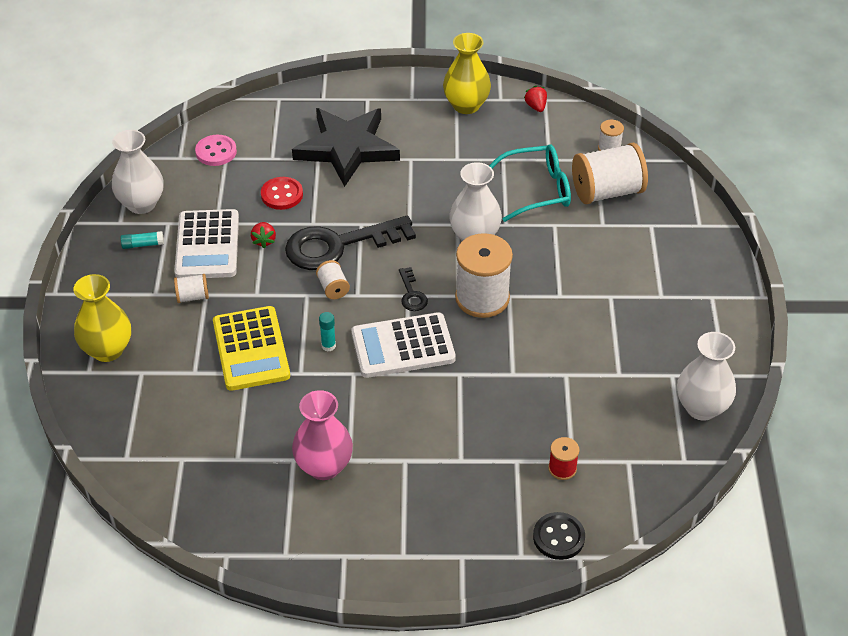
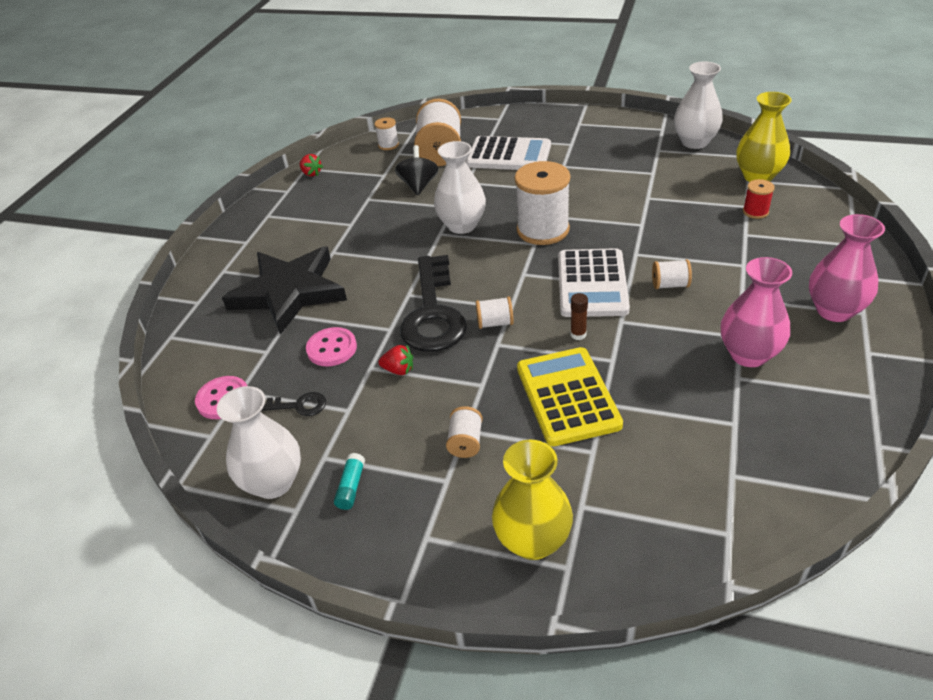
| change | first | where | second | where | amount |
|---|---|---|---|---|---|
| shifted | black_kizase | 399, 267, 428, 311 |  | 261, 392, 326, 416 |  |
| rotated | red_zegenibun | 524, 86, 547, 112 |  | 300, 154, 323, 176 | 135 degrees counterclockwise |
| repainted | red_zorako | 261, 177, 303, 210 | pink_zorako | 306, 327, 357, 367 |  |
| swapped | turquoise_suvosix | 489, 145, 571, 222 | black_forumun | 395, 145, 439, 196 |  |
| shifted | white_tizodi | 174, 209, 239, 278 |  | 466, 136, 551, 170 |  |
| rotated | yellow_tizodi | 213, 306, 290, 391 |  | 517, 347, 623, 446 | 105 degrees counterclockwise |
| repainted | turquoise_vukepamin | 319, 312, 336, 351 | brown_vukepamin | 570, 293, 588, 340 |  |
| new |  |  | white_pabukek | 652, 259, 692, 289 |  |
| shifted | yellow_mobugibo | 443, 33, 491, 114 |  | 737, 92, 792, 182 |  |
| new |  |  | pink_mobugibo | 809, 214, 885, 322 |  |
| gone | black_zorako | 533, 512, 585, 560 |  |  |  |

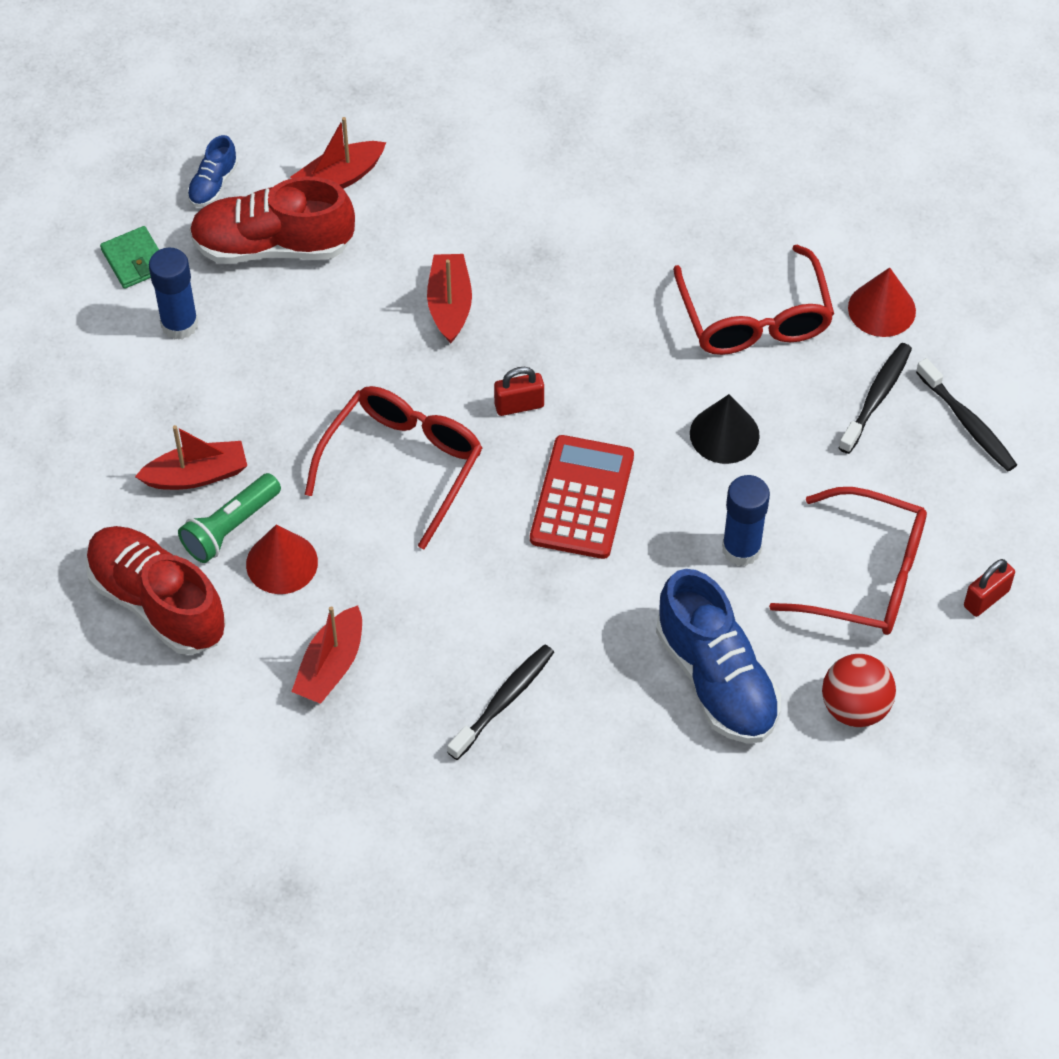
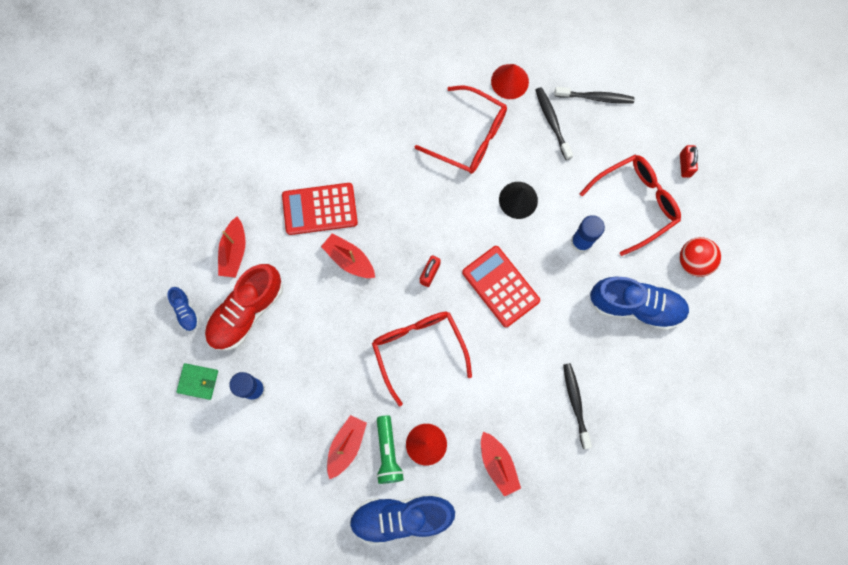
| change | first | where | second | where | amount |
|---|---|---|---|---|---|
| new |  |  | red_tizodi | 282, 183, 358, 235 |  |
| repainted | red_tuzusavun | 85, 526, 226, 655 | blue_tuzusavun | 349, 494, 455, 545 |  |

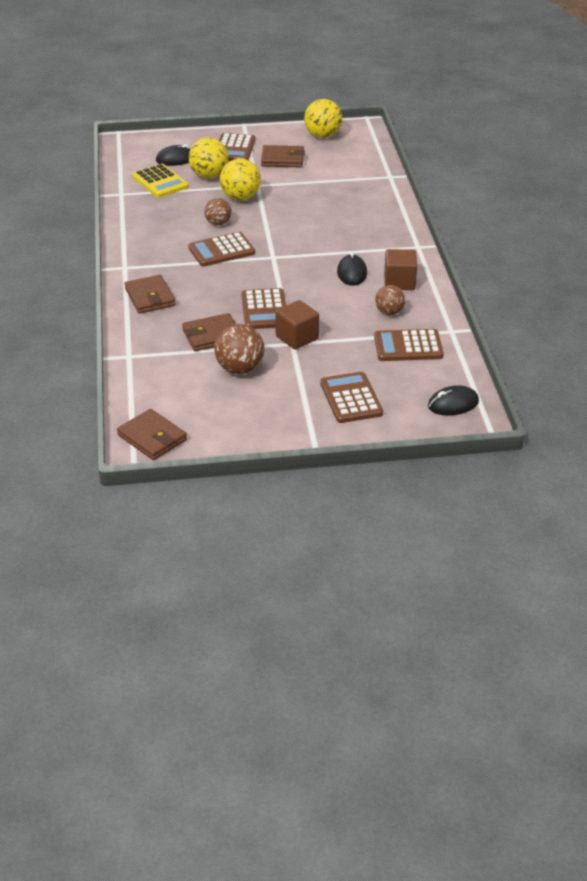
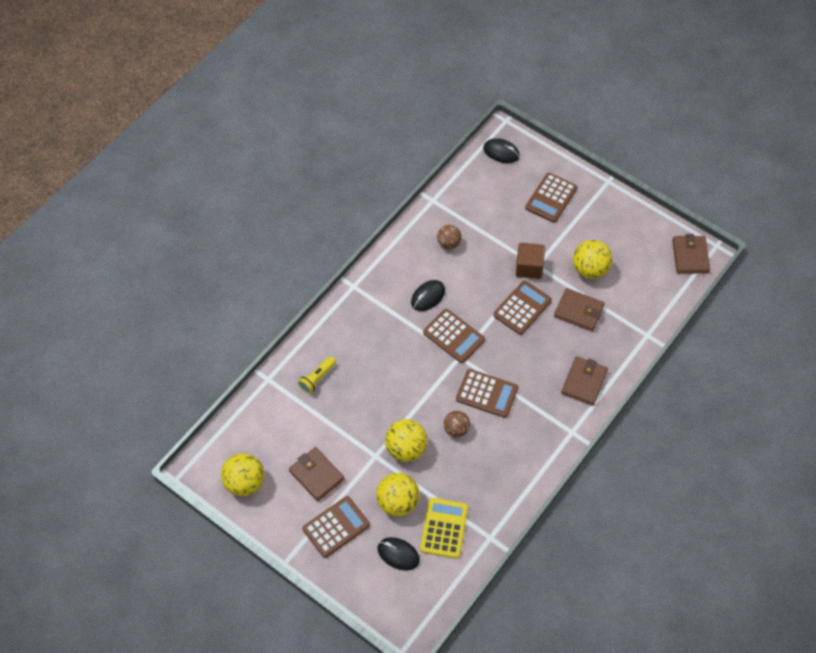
| change | first | where | second | where | amount |
|---|---|---|---|---|---|
| new |  |  | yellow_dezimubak | 298, 356, 336, 394 |  |
| shifted | brown_tizodi | 374, 329, 444, 361 |  | 423, 309, 485, 363 |  |
| repainted | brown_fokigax | 214, 324, 265, 374 | yellow_fokigax | 573, 240, 612, 279 |  |
| gone | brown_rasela | 384, 249, 417, 290 |  |  |  |

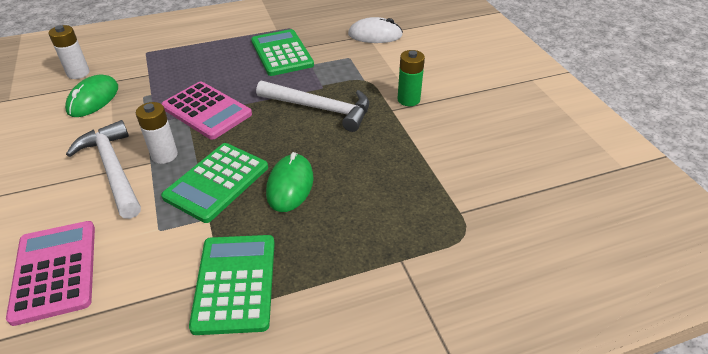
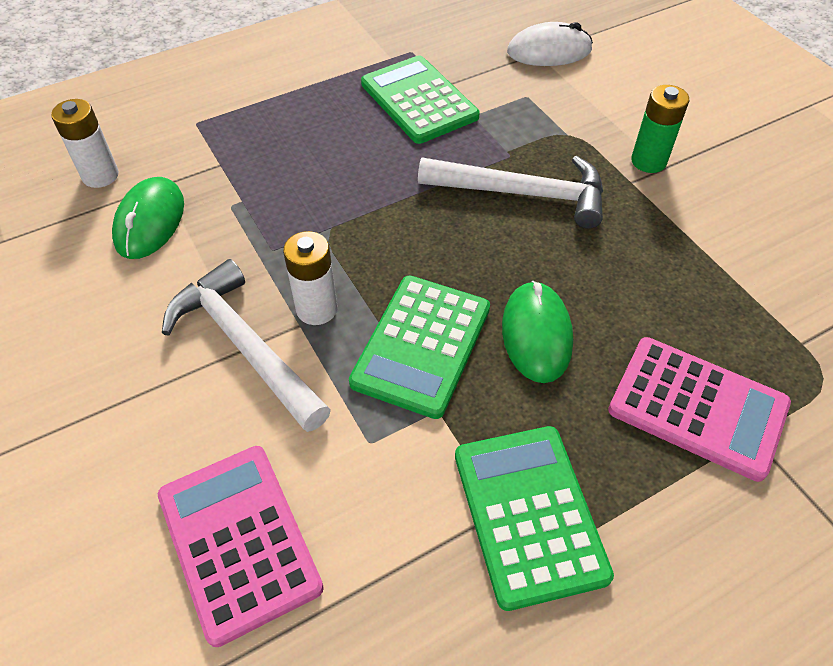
| change | first | where | second | where | amount |
|---|---|---|---|---|---|
| shifted | pink_tizodi | 161, 81, 252, 140 |  | 608, 337, 791, 482 |  |

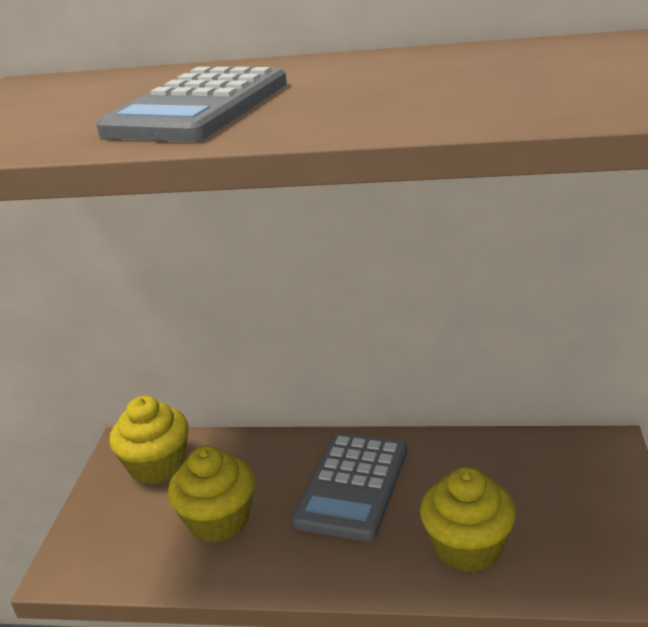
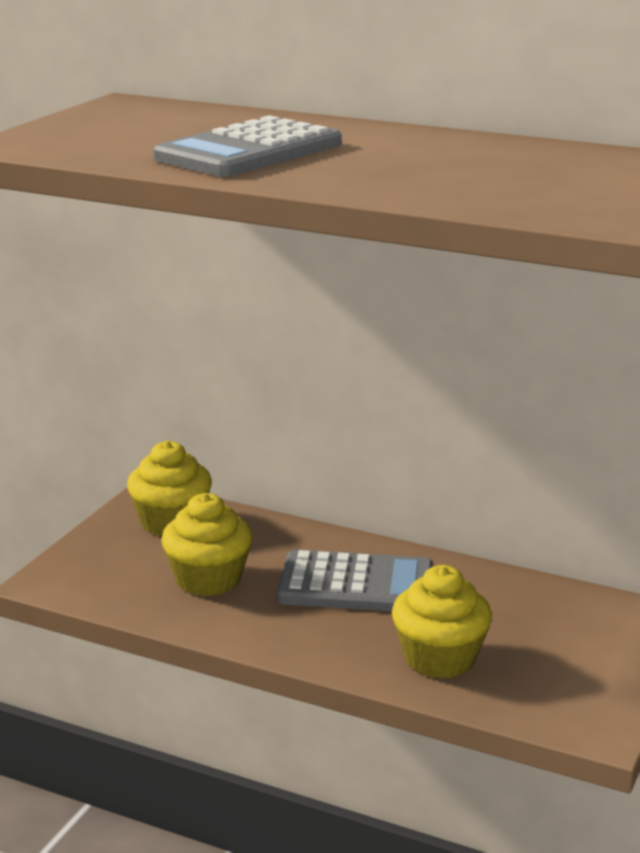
| change | first | where | second | where | amount |
|---|---|---|---|---|---|
| rotated | grey_tizodi | 292, 433, 407, 542 |  | 277, 549, 433, 611 | 120 degrees counterclockwise |

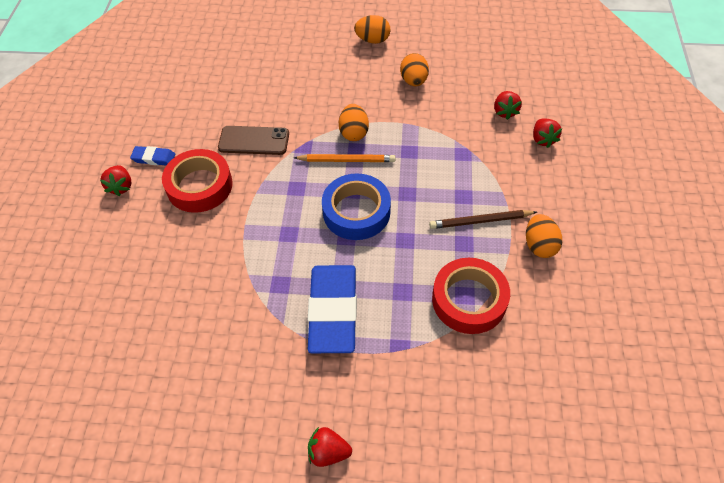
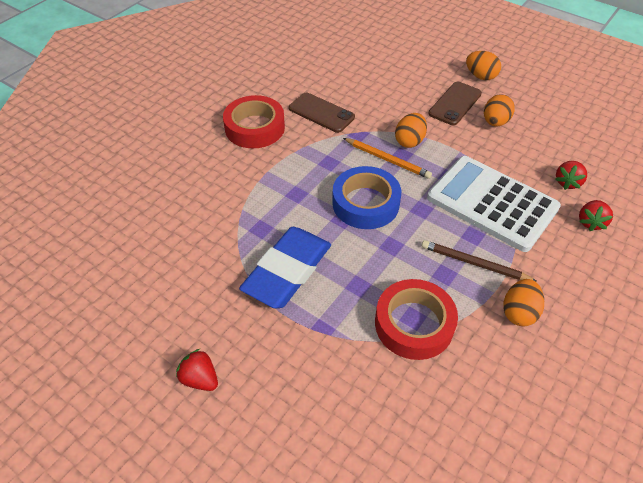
| change | first | where | second | where | amount |
|---|---|---|---|---|---|
| new |  |  | white_tizodi | 427, 156, 561, 252 |  |
| new |  |  | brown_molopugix | 428, 82, 482, 125 |  |
| gone | red_zegenibun | 100, 165, 132, 196 |  |  |  |
| gone | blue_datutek | 130, 146, 175, 166 |  |  |  |

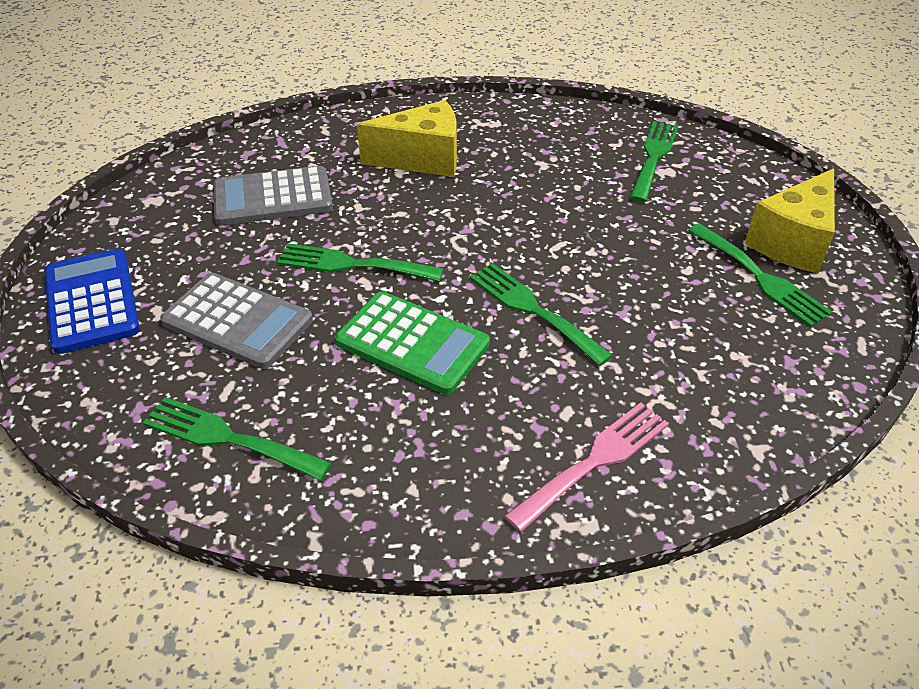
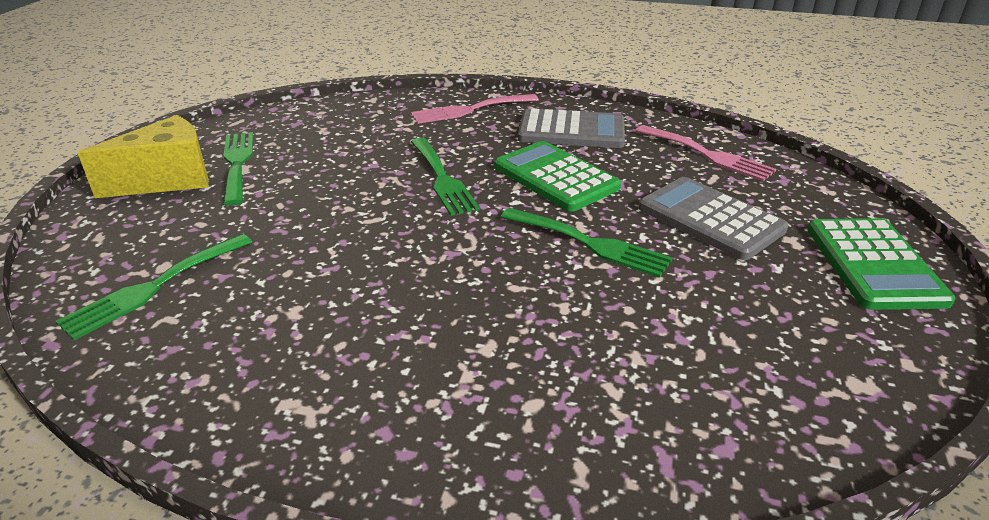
| change | first | where | second | where | amount |
|---|---|---|---|---|---|
| shifted | grey_tizodi | 213, 166, 333, 226 |  | 518, 108, 625, 148 |  |
| repainted | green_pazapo | 143, 397, 332, 481 | pink_pazapo | 635, 125, 776, 181 |  |
| repainted | blue_tizodi | 44, 249, 140, 354 | green_tizodi | 807, 218, 956, 310 |  |
| gone | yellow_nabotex | 357, 100, 457, 177 |  |  |  |

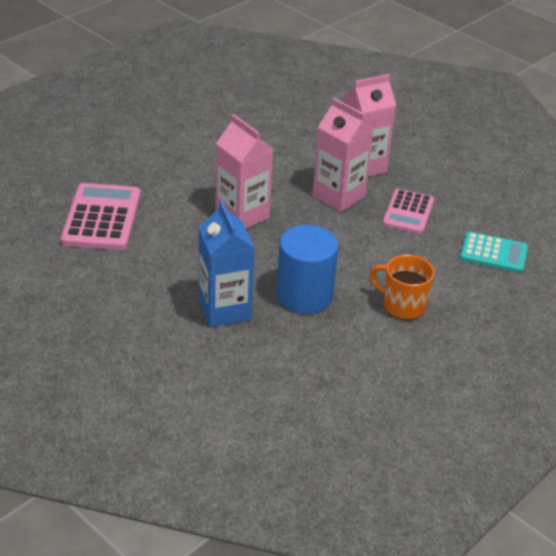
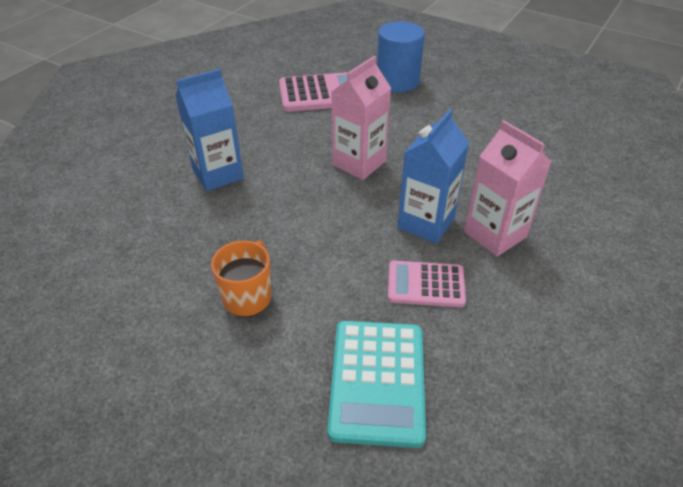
| change | first | where | second | where | amount |
|---|---|---|---|---|---|
| scaled | turquoise_tizodi | 460, 232, 528, 273 |  | 328, 321, 426, 448 | x1.53 |
| shifted | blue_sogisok | 276, 225, 339, 314 |  | 377, 21, 425, 92 |  |
| repainted | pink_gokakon | 313, 98, 374, 212 | blue_gokakon | 398, 109, 469, 244 |  |

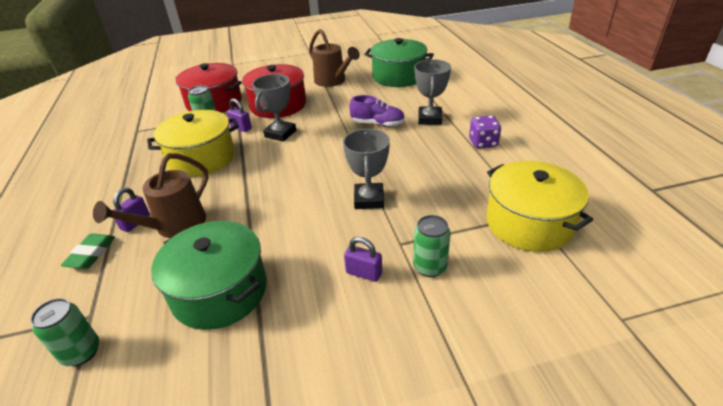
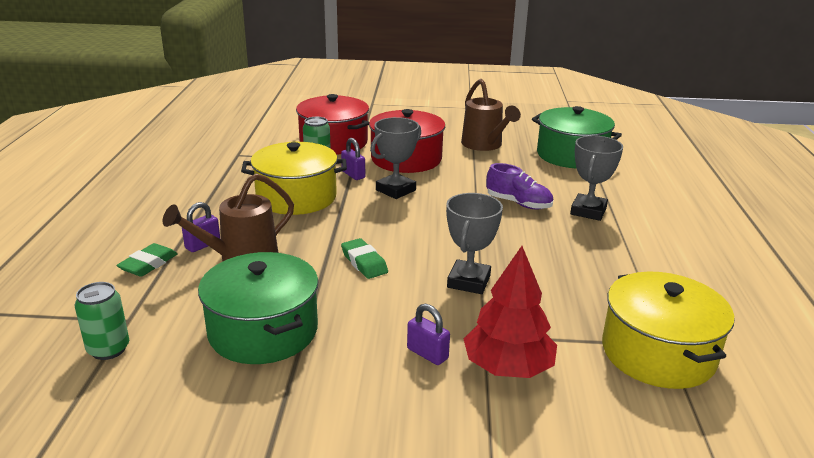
| change | first | where | second | where | amount |
|---|---|---|---|---|---|
| new |  |  | green_datutek | 341, 238, 388, 279 |  |
| swapped | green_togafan | 413, 215, 451, 277 | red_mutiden | 464, 246, 557, 378 |  |
| gone | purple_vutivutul | 469, 116, 501, 149 |  |  |  |

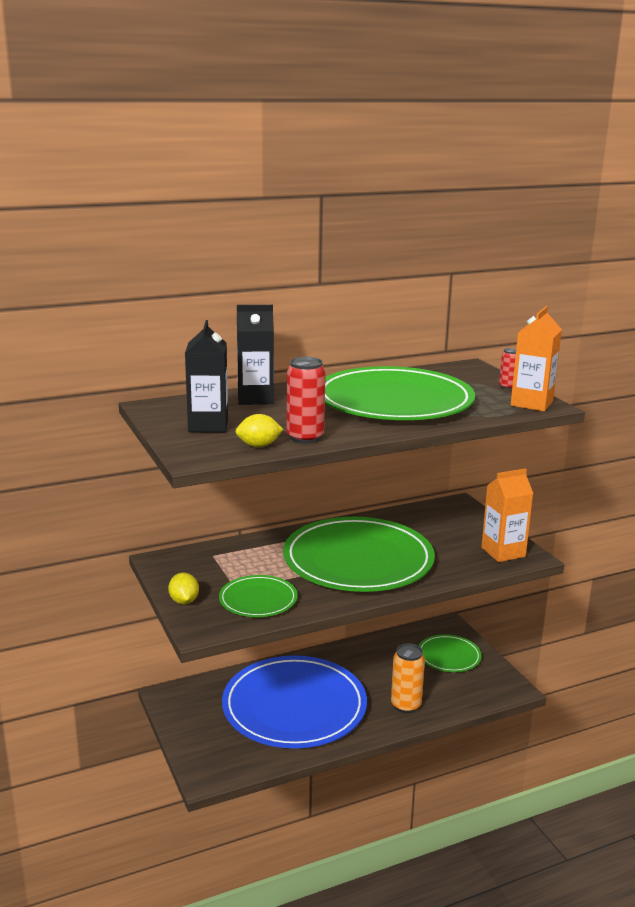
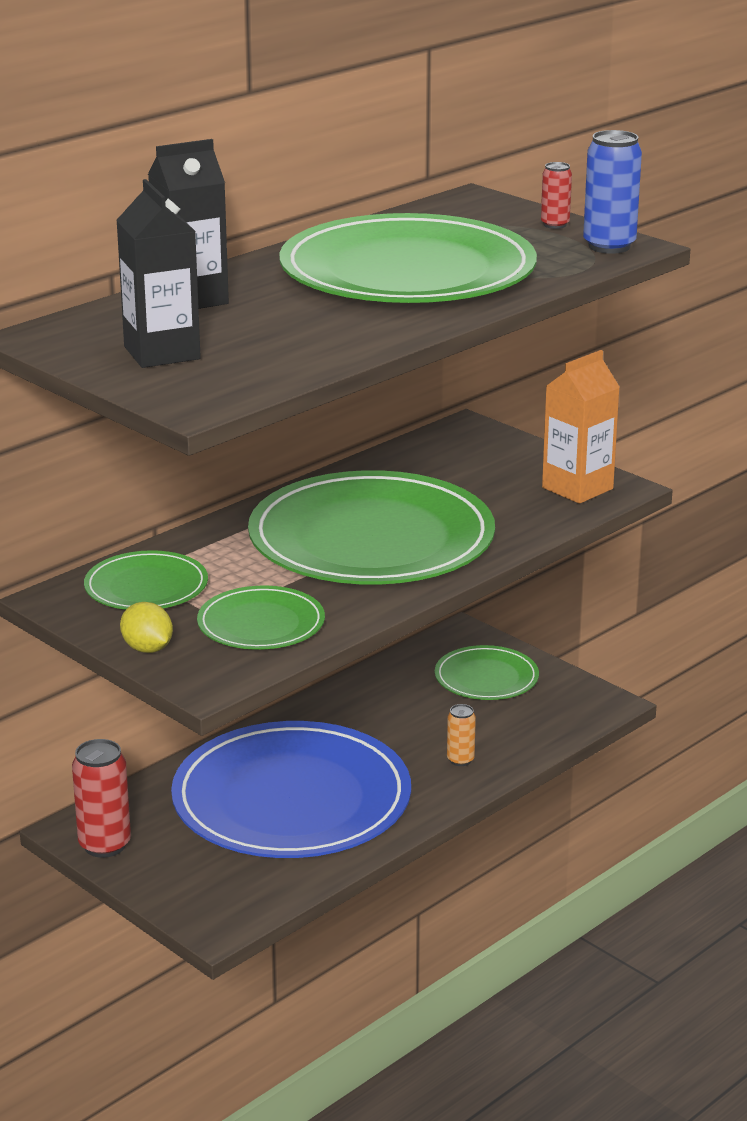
| change | first | where | second | where | amount |
|---|---|---|---|---|---|
| shifted | red_togafan | 287, 357, 326, 444 |  | 72, 739, 131, 858 |  |
| new |  |  | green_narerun | 84, 550, 208, 610 |  |
| scaled | orange_togafan | 391, 643, 425, 713 |  | 447, 704, 476, 766 | x0.56 |
| swapped | orange_gokakon | 511, 306, 562, 411 | blue_togafan | 583, 130, 642, 254 |  |
| gone | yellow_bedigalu | 235, 414, 283, 447 |  |  |  |

